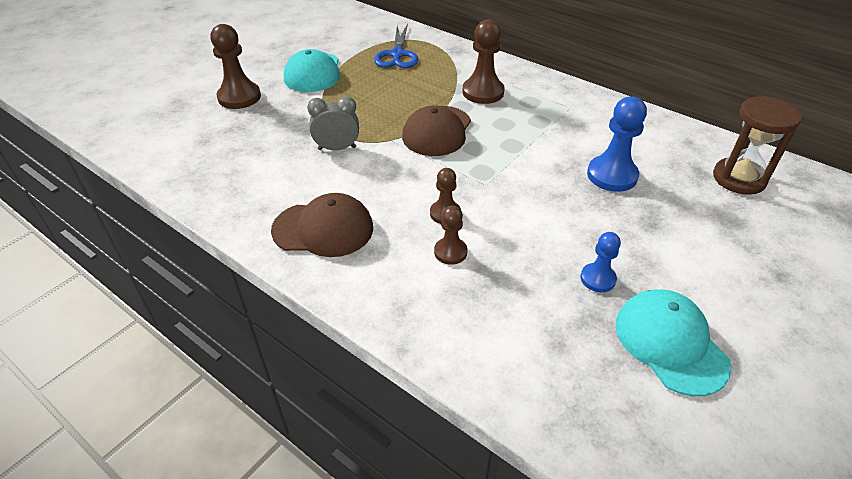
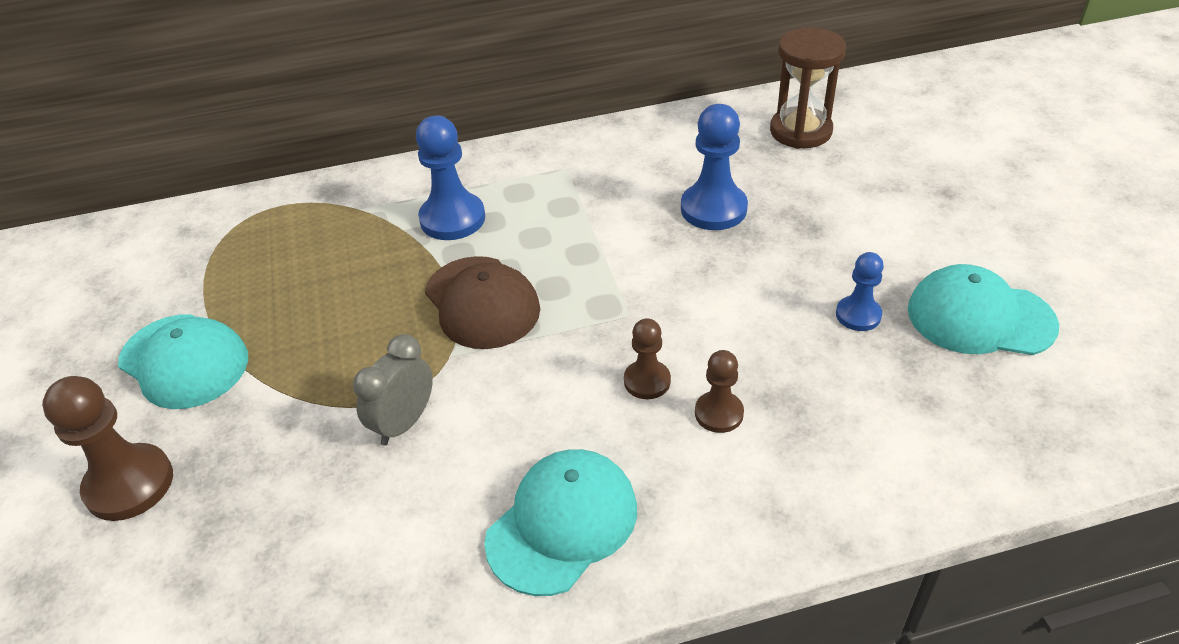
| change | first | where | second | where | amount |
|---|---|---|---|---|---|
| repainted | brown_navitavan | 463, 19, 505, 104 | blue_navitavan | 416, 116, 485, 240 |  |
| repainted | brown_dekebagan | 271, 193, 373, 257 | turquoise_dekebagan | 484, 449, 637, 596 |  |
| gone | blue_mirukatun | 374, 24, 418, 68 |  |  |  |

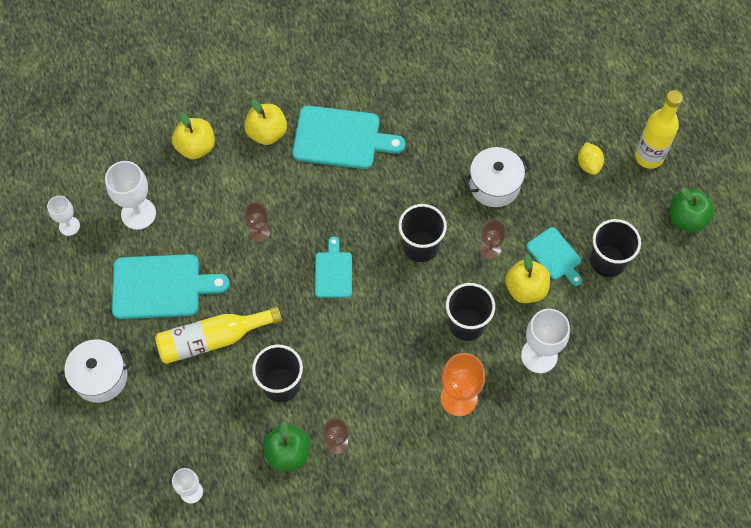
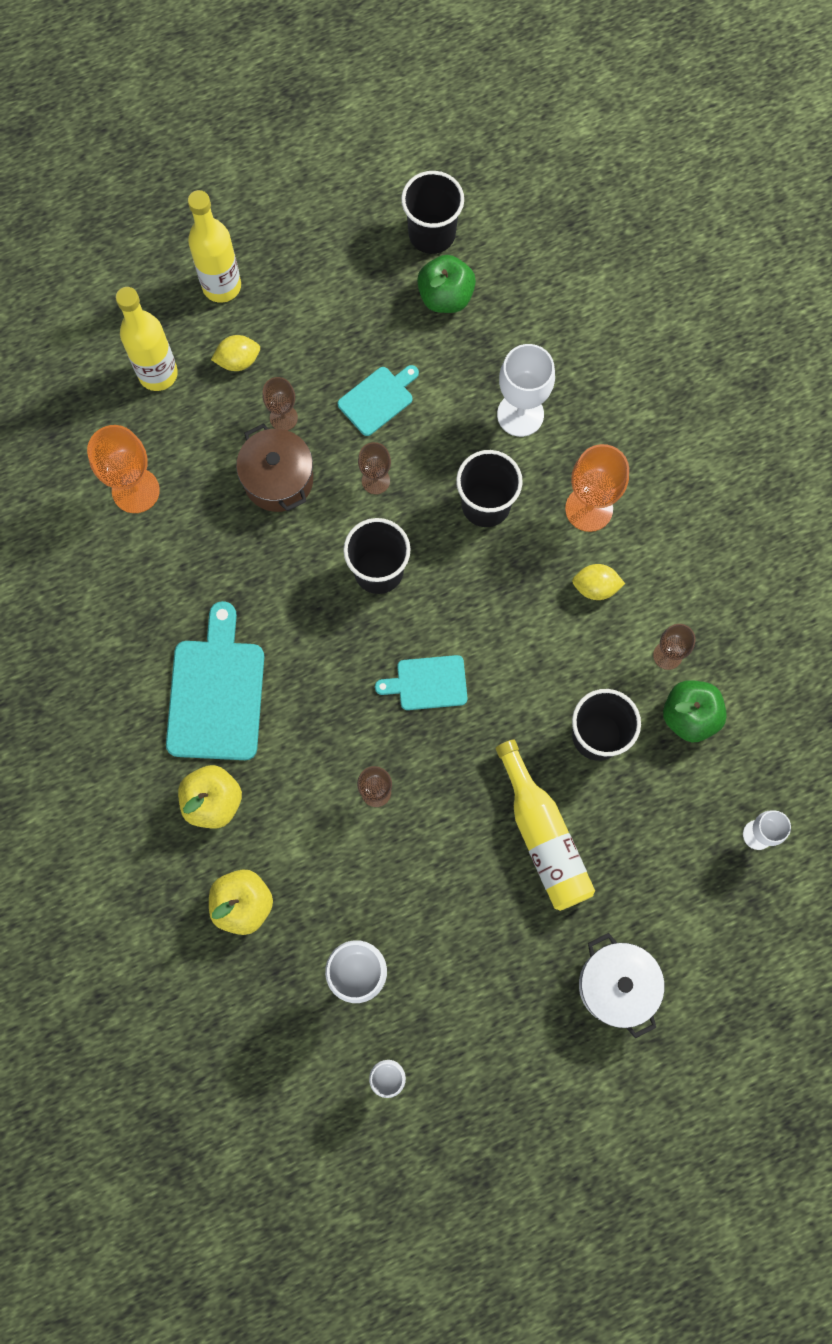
| change | first | where | second | where | amount |
|---|---|---|---|---|---|
| new |  |  | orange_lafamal | 87, 425, 160, 513 |  |
| new |  |  | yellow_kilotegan | 116, 287, 178, 391 |  |
| repainted | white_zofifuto | 463, 147, 531, 207 | brown_zofifuto | 236, 423, 313, 512 |  |
| new |  |  | brown_lafamal | 262, 377, 298, 431 |  |
| shifted | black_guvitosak | 590, 219, 641, 277 |  | 401, 171, 464, 254 |  |
| shifted | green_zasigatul | 670, 187, 715, 232 |  | 417, 255, 476, 313 |  |
| new |  |  | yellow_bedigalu | 572, 564, 625, 600 |  |
| gone | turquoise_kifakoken | 112, 254, 230, 319 |  |  |  |
| gone | yellow_zasigatul | 505, 254, 550, 303 |  |  |  |

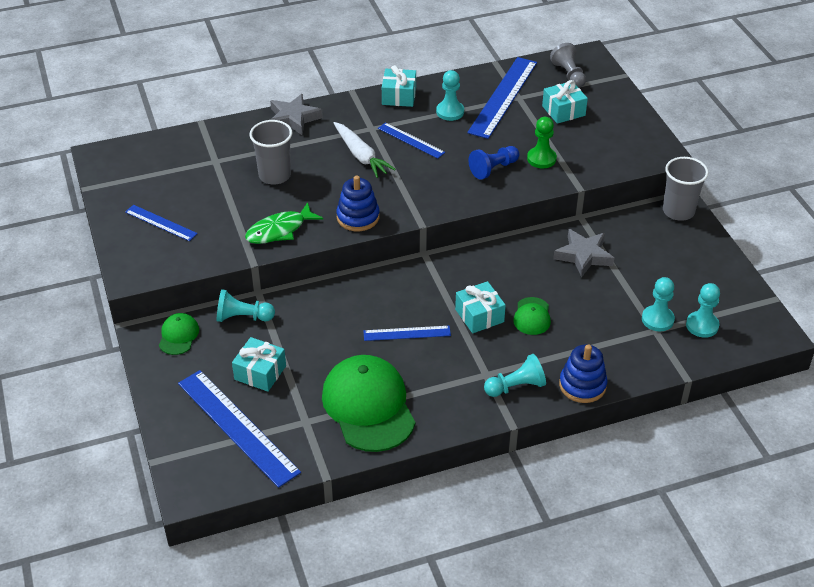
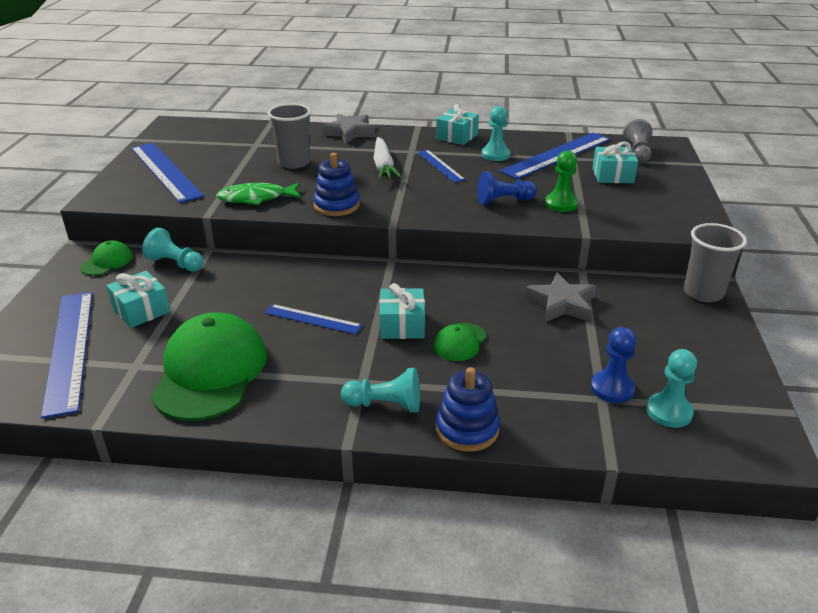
| change | first | where | second | where | amount |
|---|---|---|---|---|---|
| scaled | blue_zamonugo | 125, 205, 198, 241 |  | 131, 143, 204, 203 | x1.87 |
| repainted | turquoise_navitavan | 642, 277, 675, 331 | blue_navitavan | 591, 327, 636, 403 |  |

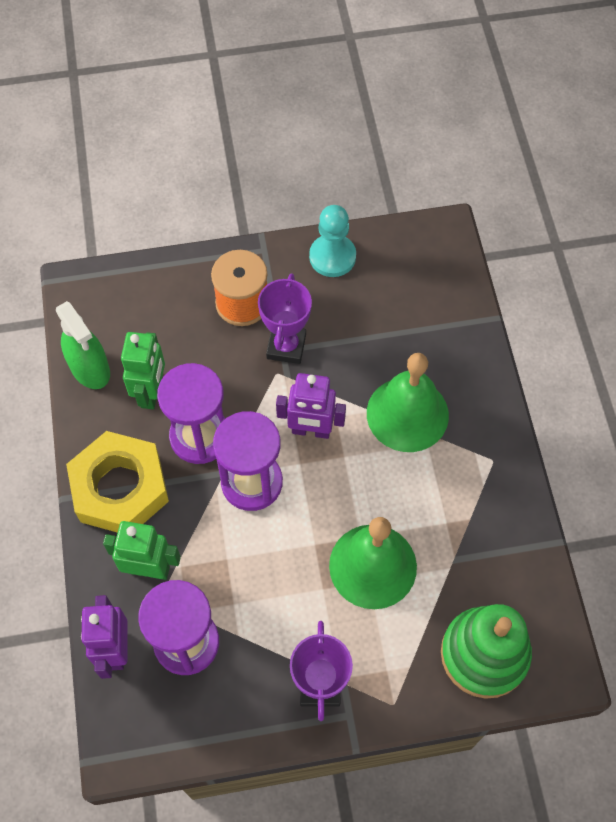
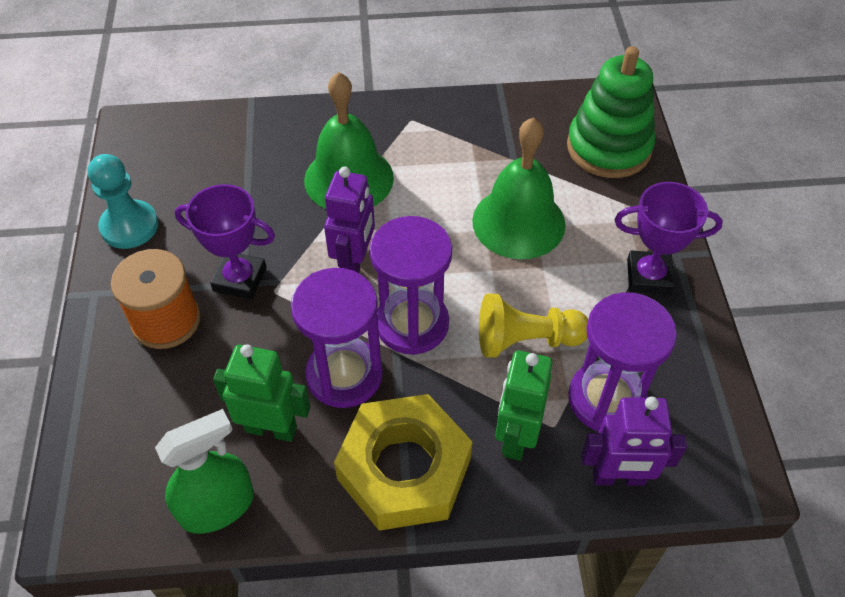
| change | first | where | second | where | amount |
|---|---|---|---|---|---|
| new |  |  | yellow_navitavan | 479, 293, 588, 358 |  |

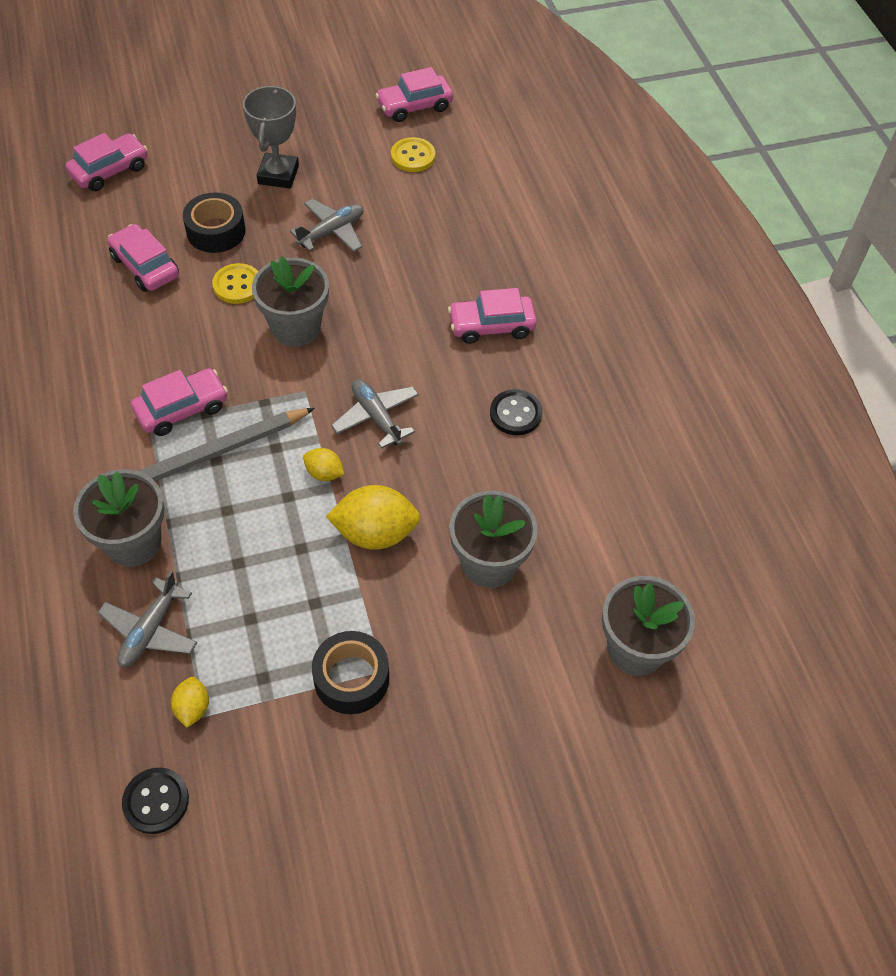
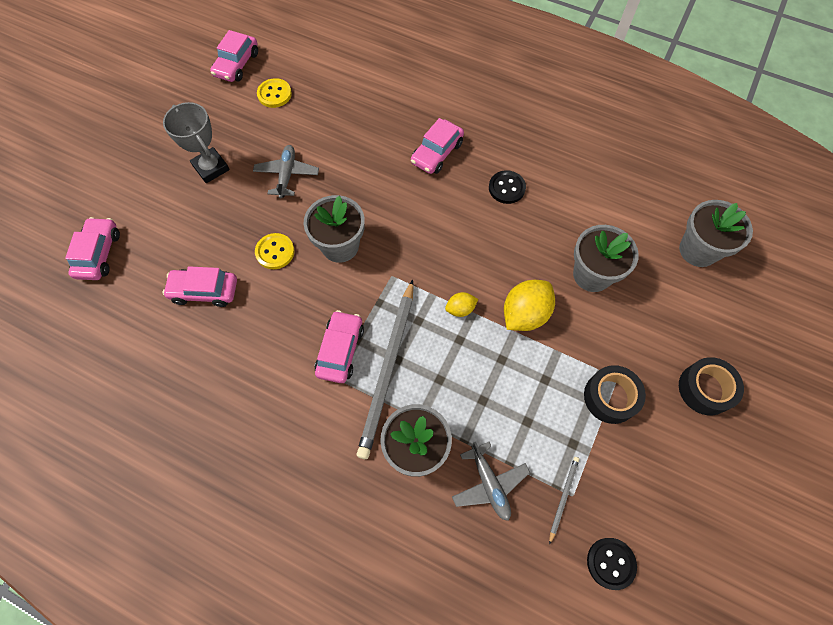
| change | first | where | second | where | amount |
|---|---|---|---|---|---|
| swapped | yellow_bedigalu | 171, 677, 209, 728 | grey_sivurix | 549, 457, 579, 545 |  |
| shifted | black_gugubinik | 183, 192, 246, 253 |  | 679, 357, 744, 415 |  |
| gone | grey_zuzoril | 331, 379, 419, 449 |  |  |  |

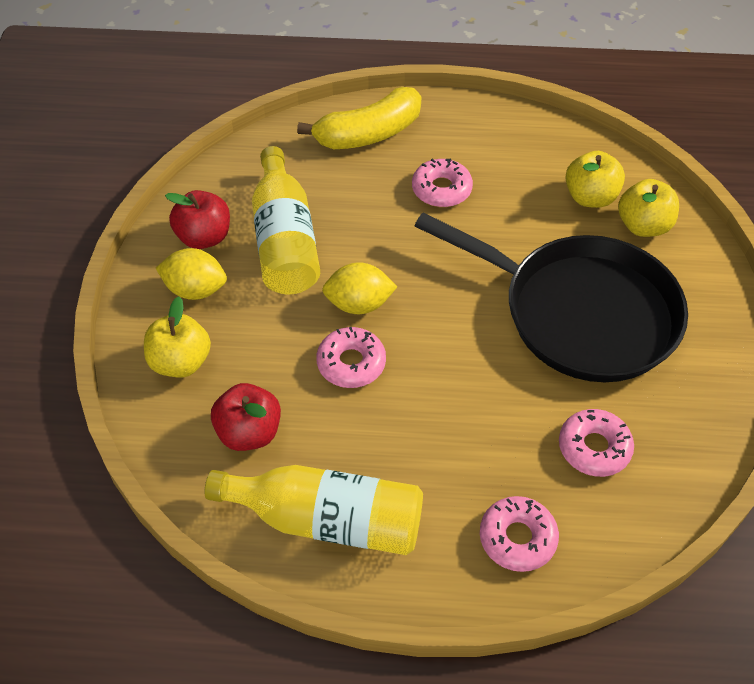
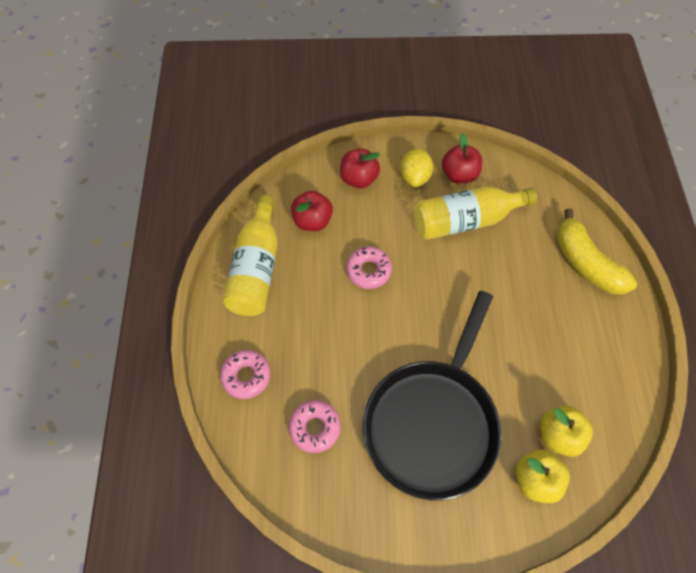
| change | first | where | second | where | amount |
|---|---|---|---|---|---|
| repainted | yellow_zasigatul | 144, 297, 211, 378 | red_zasigatul | 340, 149, 380, 188 |  |
| gone | yellow_bedigalu | 322, 262, 397, 314 |  |  |  |
| gone | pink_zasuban | 412, 158, 473, 207 |  |  |  |

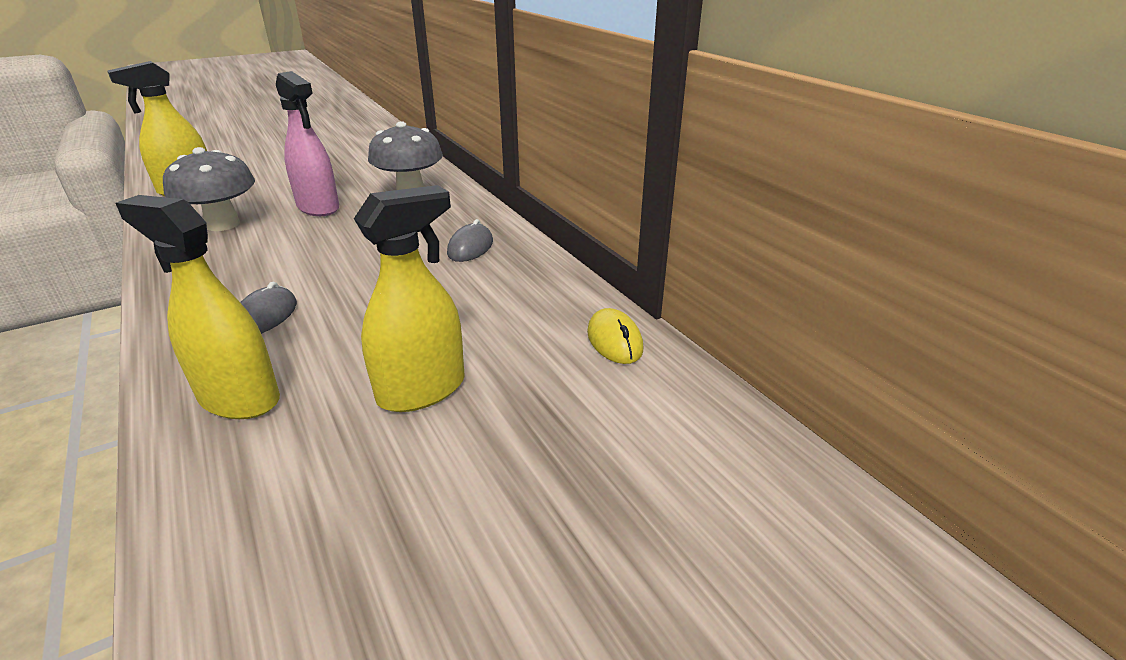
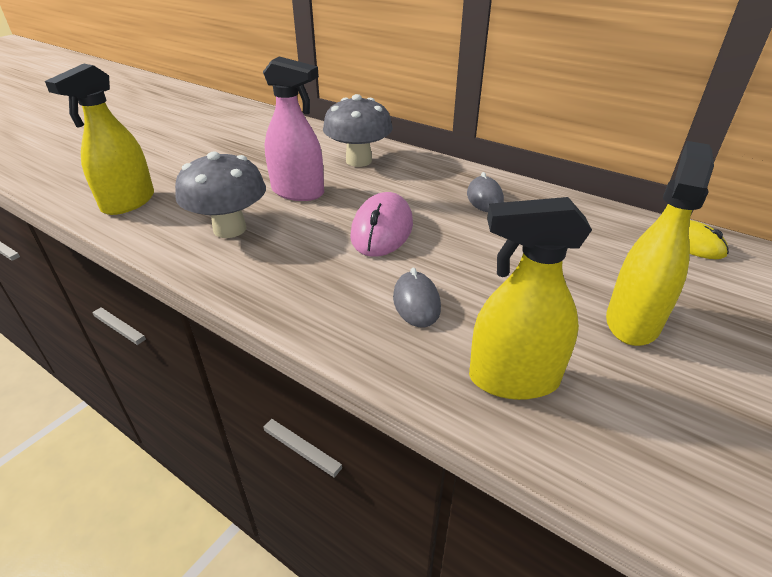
| change | first | where | second | where | amount |
|---|---|---|---|---|---|
| new |  |  | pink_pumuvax | 350, 192, 413, 257 |  |

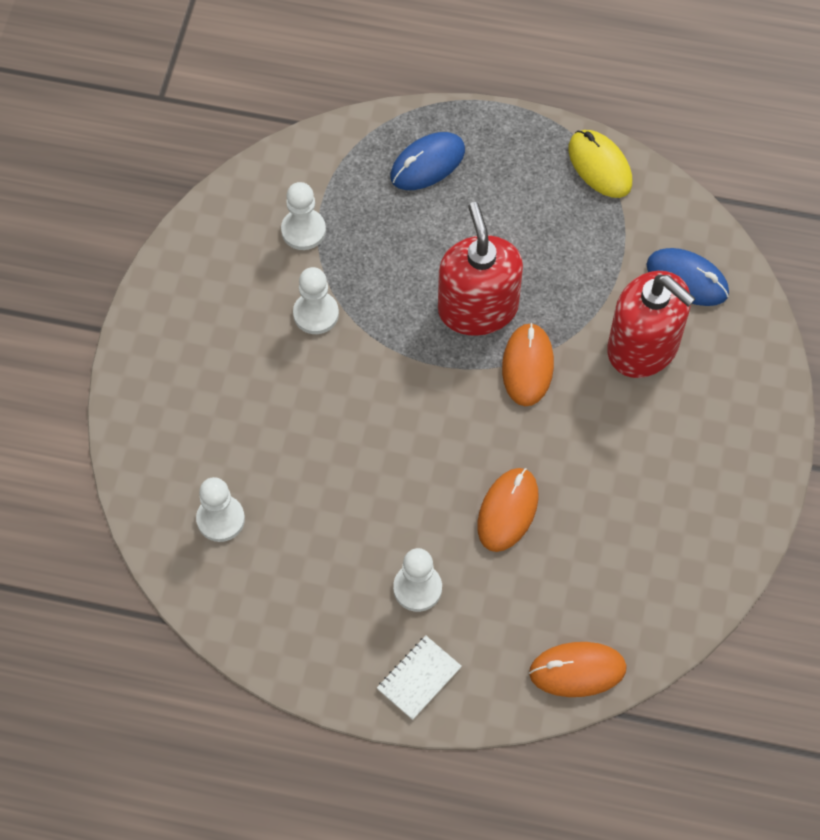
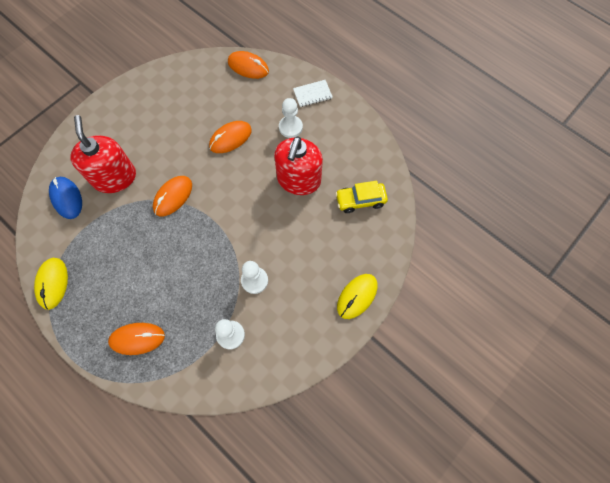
| change | first | where | second | where | amount |
|---|---|---|---|---|---|
| repainted | blue_pumuvax | 390, 132, 465, 190 | orange_pumuvax | 108, 323, 165, 355 |  |
| shifted | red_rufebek | 438, 202, 523, 336 |  | 274, 137, 323, 195 |  |
| swapped | white_navitavan | 196, 477, 245, 542 | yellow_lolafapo | 335, 181, 388, 213 |  |
| new |  |  | yellow_pumuvax | 337, 274, 377, 319 |  |

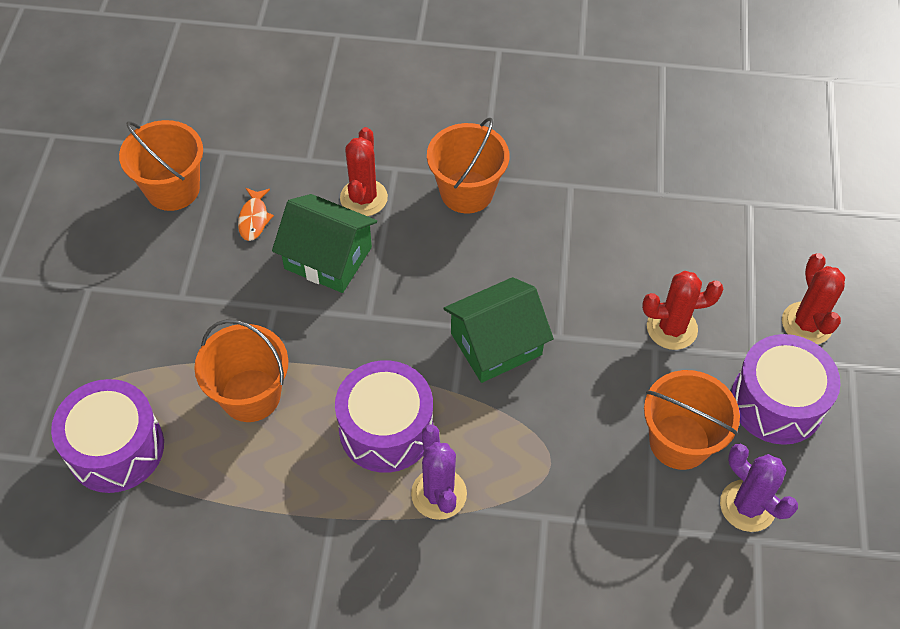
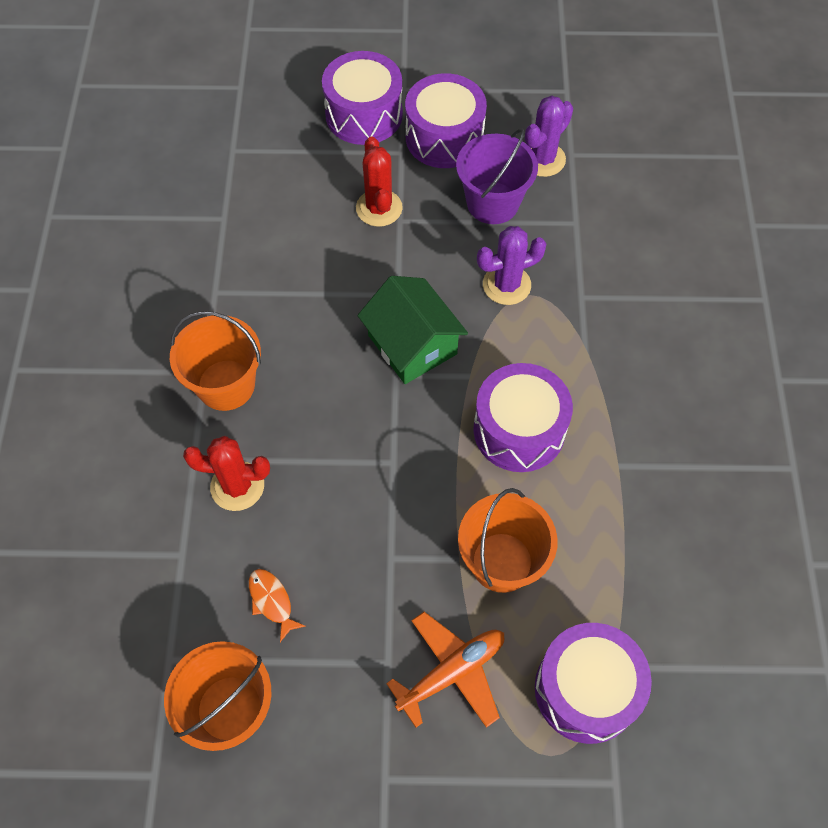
| change | first | where | second | where | amount |
|---|---|---|---|---|---|
| rotated | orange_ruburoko | 238, 188, 274, 241 |  | 249, 569, 305, 642 | 120 degrees counterclockwise |
| swapped | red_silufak | 782, 253, 845, 344 | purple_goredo | 322, 51, 403, 145 |  |
| new |  |  | orange_zuzoril | 386, 612, 504, 728 |  |
| repainted | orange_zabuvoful | 644, 370, 740, 470 | purple_zabuvoful | 456, 129, 538, 224 |  |
| shifted | purple_silufak | 411, 424, 467, 520 |  | 477, 226, 546, 305 |  |
| gone | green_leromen | 272, 194, 377, 293 |  |  |  |

